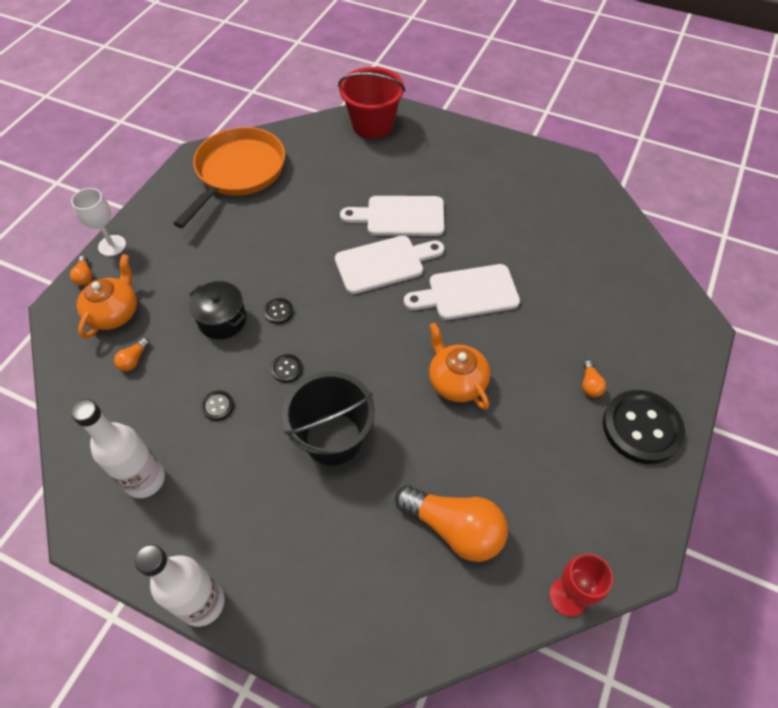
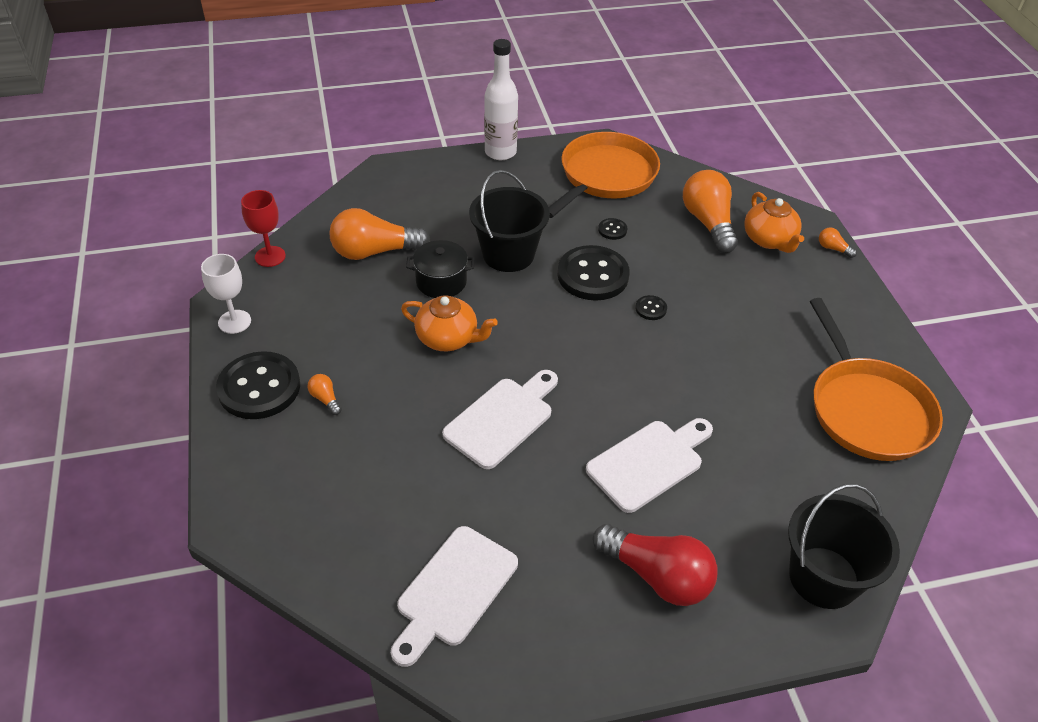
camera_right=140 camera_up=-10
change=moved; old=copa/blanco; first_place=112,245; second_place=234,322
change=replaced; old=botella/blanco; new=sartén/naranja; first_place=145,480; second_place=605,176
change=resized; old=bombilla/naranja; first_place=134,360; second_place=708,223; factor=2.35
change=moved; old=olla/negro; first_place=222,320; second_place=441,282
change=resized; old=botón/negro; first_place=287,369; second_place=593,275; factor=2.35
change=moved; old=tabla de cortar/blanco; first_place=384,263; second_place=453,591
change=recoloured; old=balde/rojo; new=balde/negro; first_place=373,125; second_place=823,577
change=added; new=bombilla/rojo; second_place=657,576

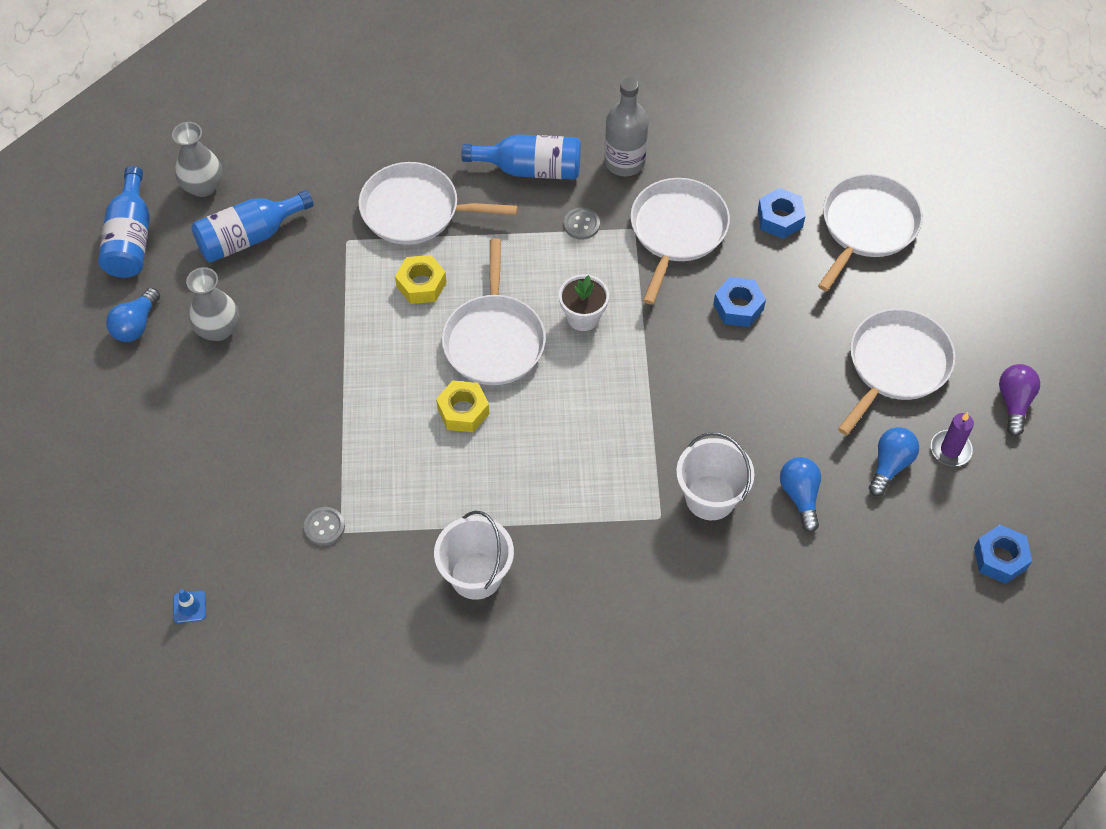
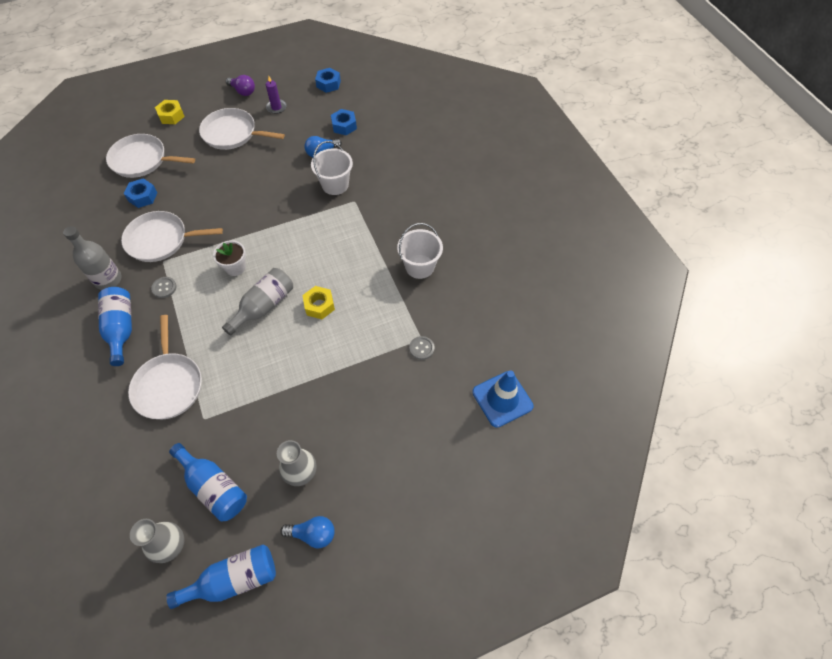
camera_right=-110 camera_up=0
change=resized; old=cono de tráfico/azul; first_place=189,607; second_place=502,399; factor=2.38
change=moved; old=tuerca/amarillo; first_place=421,284; second_place=171,116
change=replaced; old=sartén/blanco; new=botella/gris; first_place=494,340; second_place=264,306
change=moved; old=tuerca/azul; first_place=738,307; second_place=344,126
change=removed; old=bombilla/azul; first_place=890,465
change=turned; old=bombilla/morado; first_place=1014,403; second_place=243,91; degrees=-135

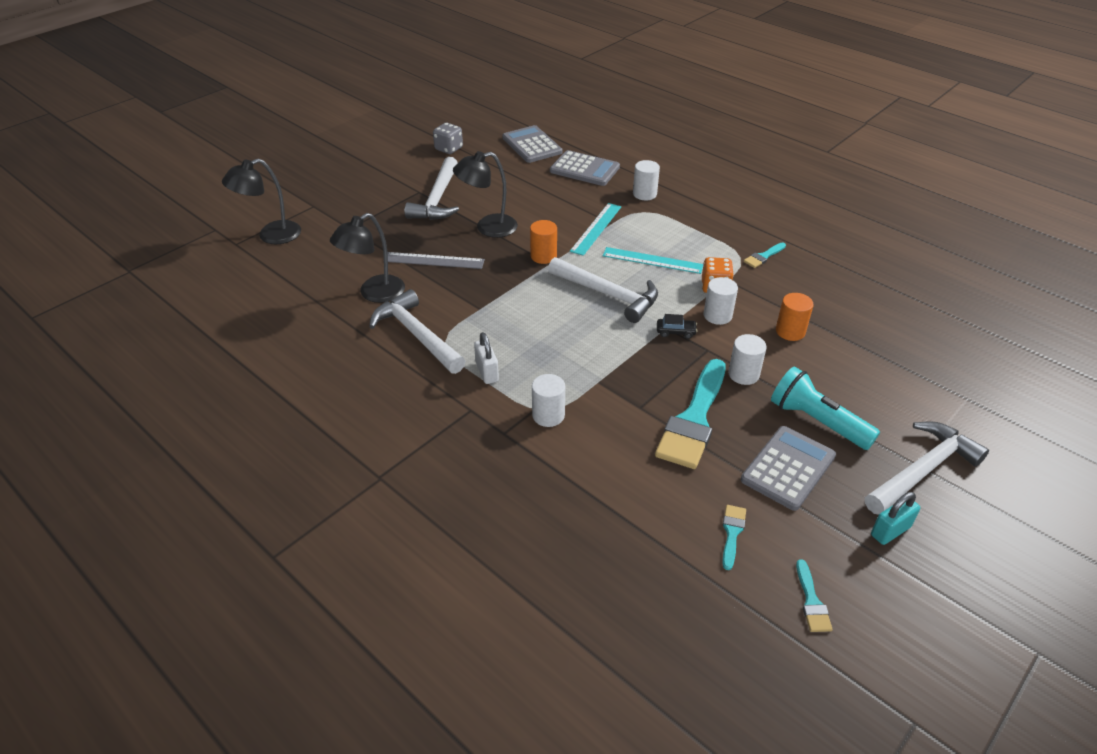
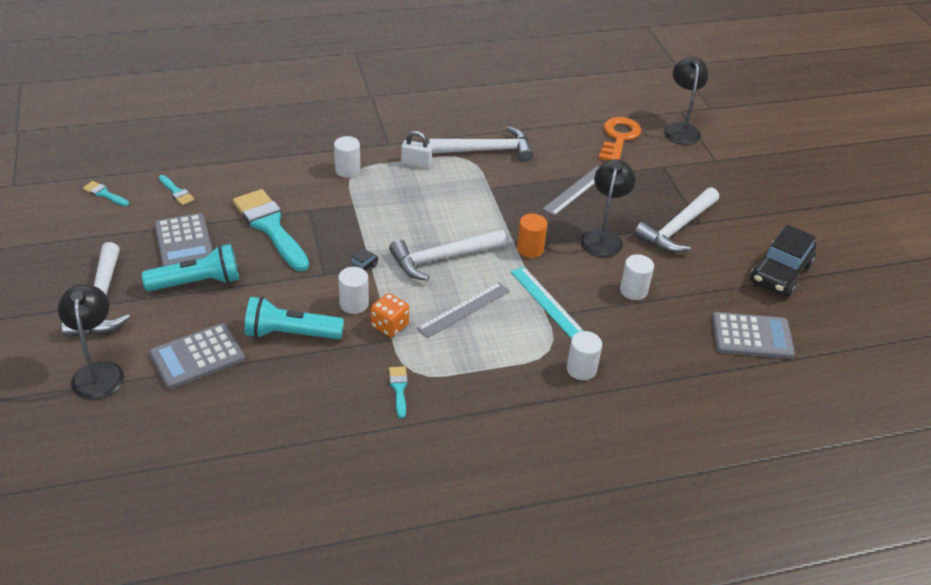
camera_right=120 camera_up=0
change=moved; old=lámpara/negro; first_place=374,293; second_place=98,372
change=turned; old=martillo/blanco; first_place=437,199; second_place=677,228; degrees=-90
change=replaced; old=dado/gris; new=coche/negro; first_place=448,149; second_place=780,273
change=moved; old=calculadora/gris; first_place=584,169; second_place=197,357
change=recoloured; old=regla/turquesa; new=regla/gris; first_place=652,260; second_place=464,309
change=moved; old=cilindro/blanco; first_place=743,374; second_place=633,290
change=replaced; old=cilindro/naranja; new=lámpara de mano/turquesa; first_place=790,331; second_place=290,334
change=removed; old=candado/turquesa; first_place=890,531
change=added; new=llave/naranja; second_place=618,138

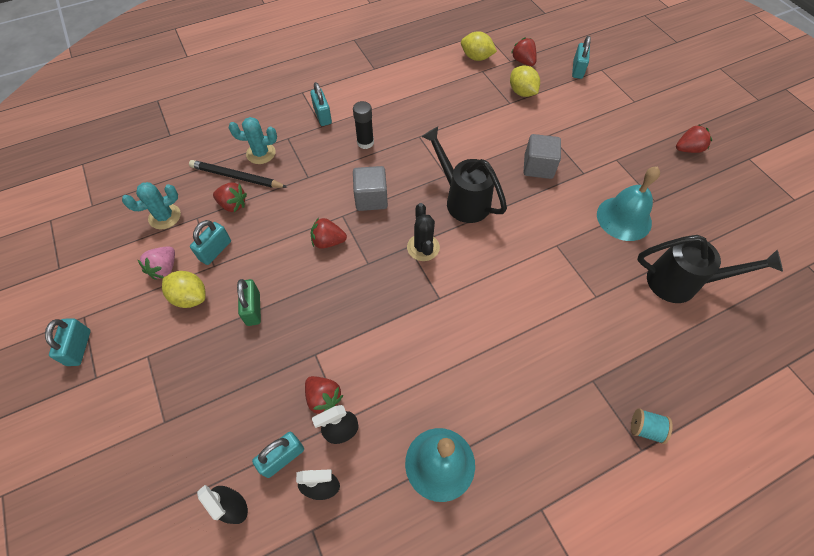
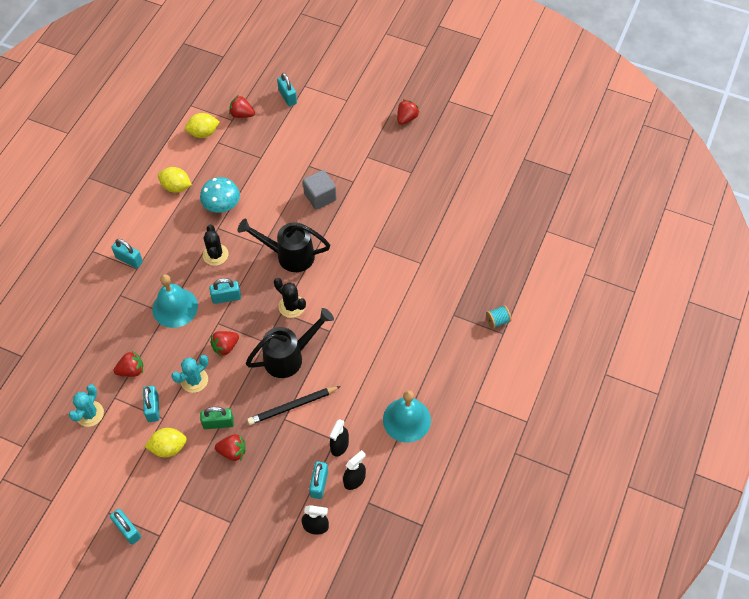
camera_right=-40 camera_up=0
change=removed; old=fresa/rosa; first_place=164,269
change=moved; old=lápiz/negro; first_place=236,177; second_place=292,406
change=moved; old=cactus/turquesa; first_place=261,153; second_place=194,380
change=turned; old=candado/verde; first_place=253,309; second_place=218,423; degrees=-45
change=moved; old=fresa/rojo; first_place=323,398; second_place=232,451
change=removed; old=barra de pegamento/negro; first_place=365,142
change=replaced; old=cubo/gris; new=candado/turquesa; first_place=371,198; second_place=226,297
change=moved; old=limón/amarillo; first_place=522,92; second_place=176,187
change=moved; old=campana/turquesa; first_place=624,218; second_place=175,307
change=moved; old=regadera/negro; first_place=681,283; second_place=289,357
change=added; new=seta/turquesa; second_place=222,205
change=added; new=cactus/negro; second_place=215,255

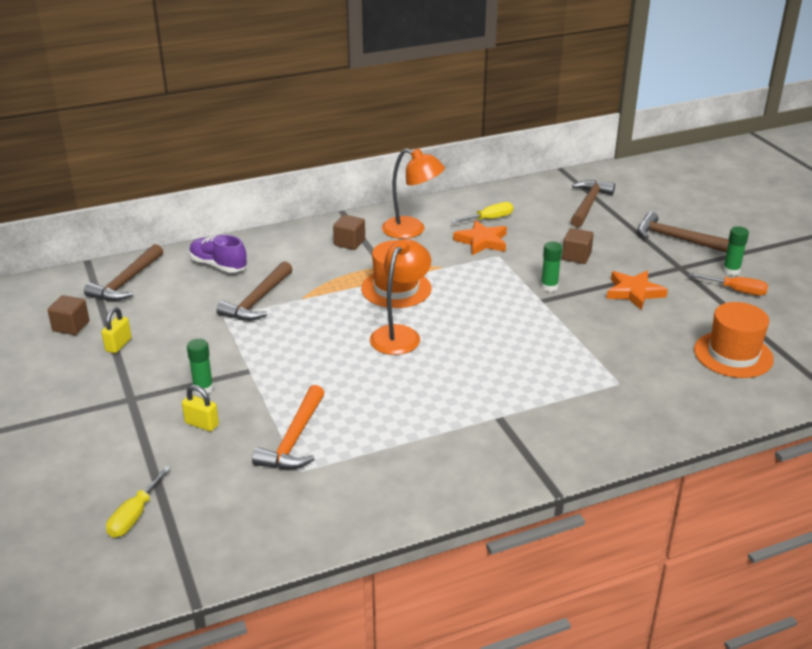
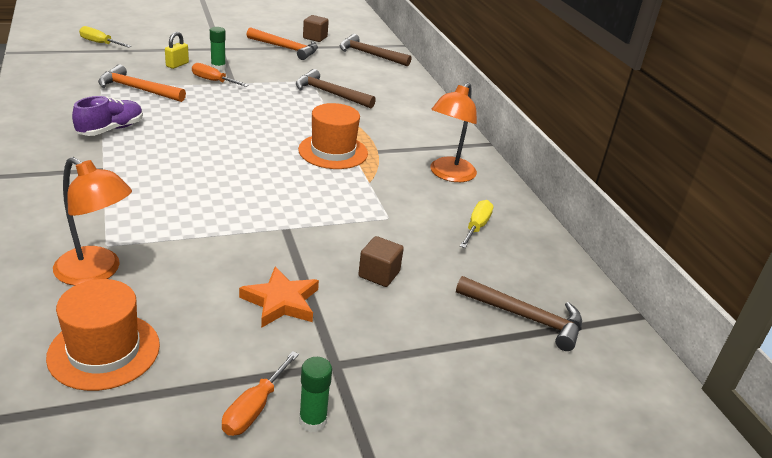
camera_right=90 camera_up=0
change=replaced; old=candado/amarillo; new=martillo/naranja; first_place=118,345; second_place=286,48
change=moved; old=zapato/morado; first_place=218,265; second_place=111,129
change=removed; old=cubo/marrón; first_place=349,243
change=moved; old=lámpara/naranja; first_place=400,334; second_place=97,272
change=turned; old=destornillador/amarillo; first_place=489,219; second_place=476,227; degrees=-135
change=removed; old=estrella/naranja; first_place=482,241
change=removed; old=barra de pegamento/verde; first_place=549,287
change=removed; old=martillo/marrón; first_place=675,238
change=added; new=destornillador/naranja; second_place=213,81

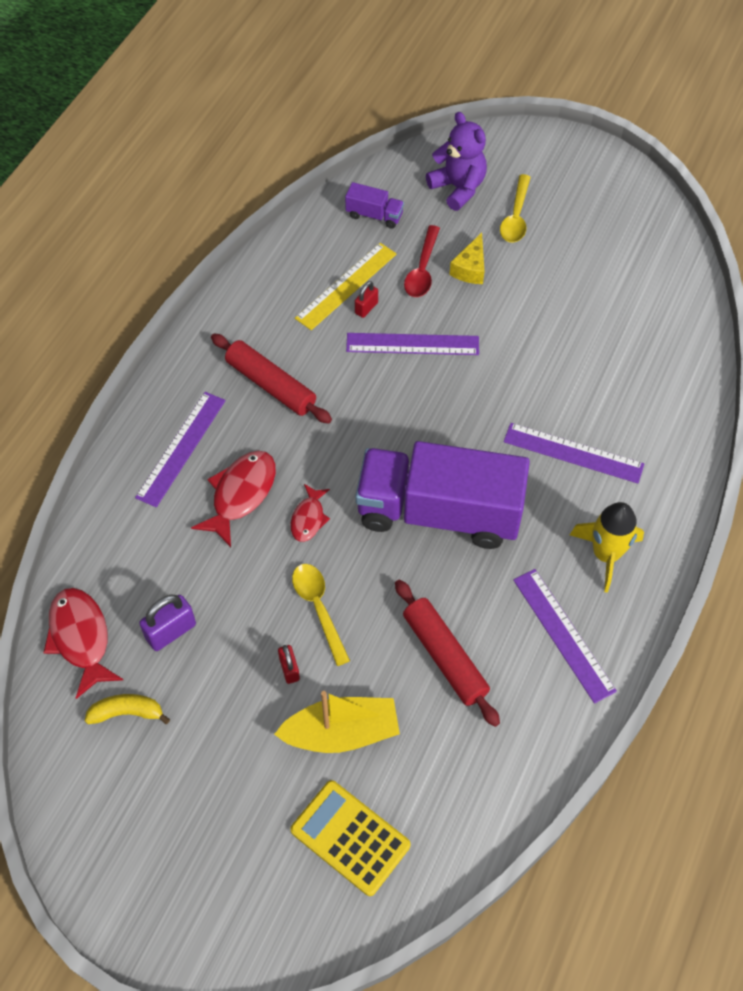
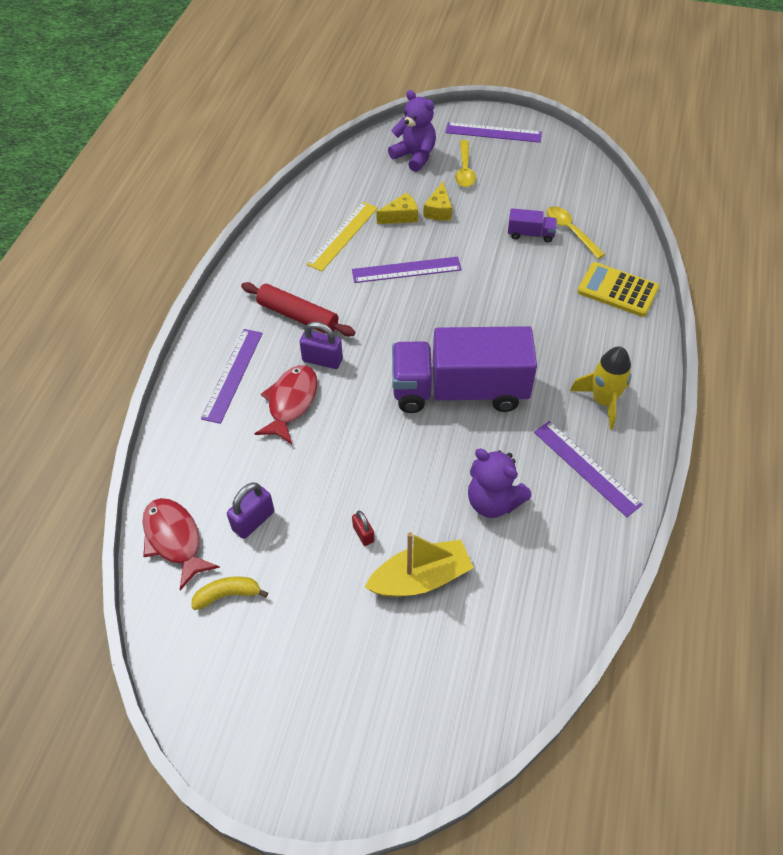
camera_right=-10 camera_up=-5
change=moved; old=calculadora/amarillo; first_place=350,838; second_place=617,290
change=removed; old=pez/rojo; first_place=308,518
change=moved; old=cuchara/amarillo; first_place=318,608; second_place=570,231
change=moved; old=camión/morado; first_place=374,215; second_place=530,234
change=removed; old=candado/rojo; first_place=366,308
change=replaced; old=rodillo/rojo; new=osito/morado; first_place=445,656; second_place=493,501
change=replaced; old=cuchara/rojo; new=queso/amarillo; first_place=422,270; second_place=401,216
change=moved; old=regla/morado; first_place=573,453; second_place=493,132
change=added; new=candado/morado; second_place=322,360

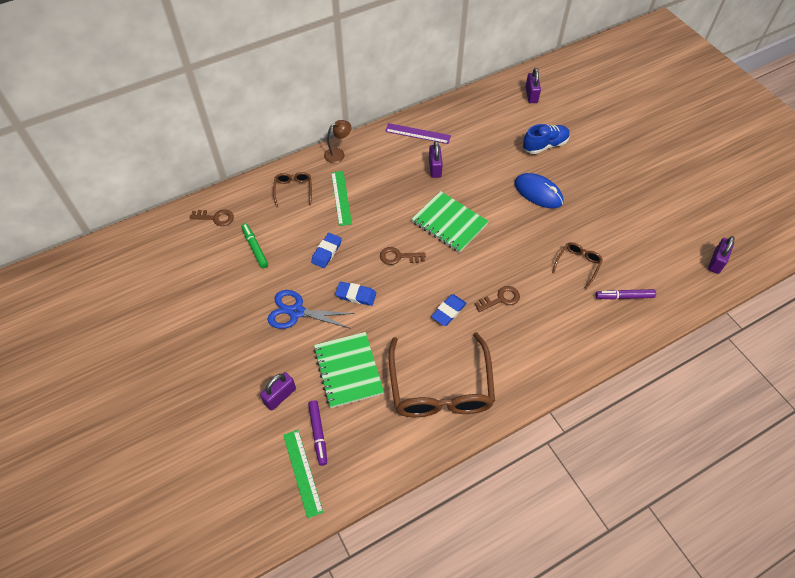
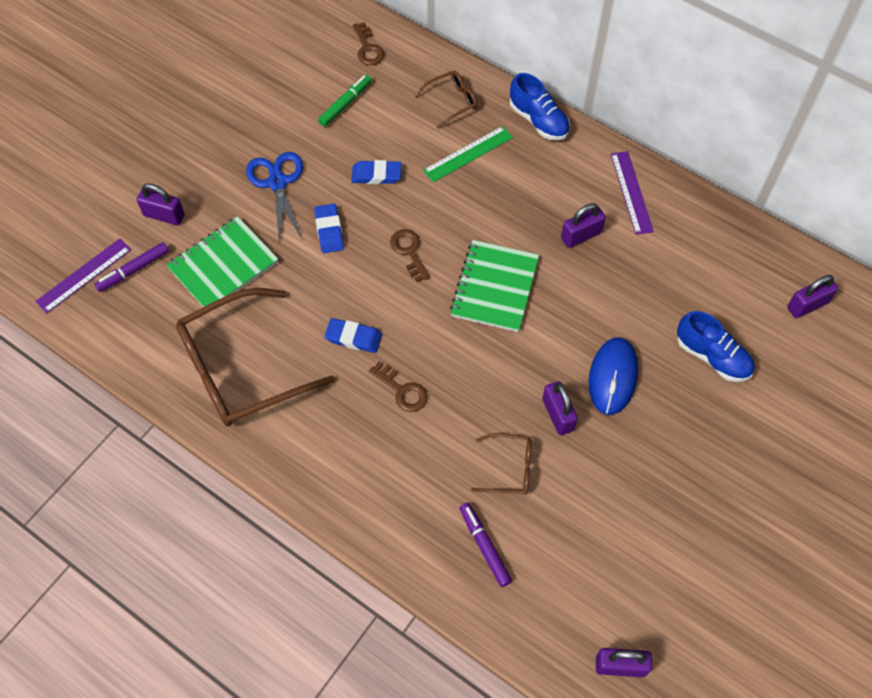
camera_right=65 camera_up=5
change=recoloured; old=regla/verde; new=regla/morado; first_place=302,472; second_place=84,275
change=replaced; old=lámpara/marrón; new=zapato/azul; first_place=338,154; second_place=538,121
change=added; new=candado/morado; second_place=558,415

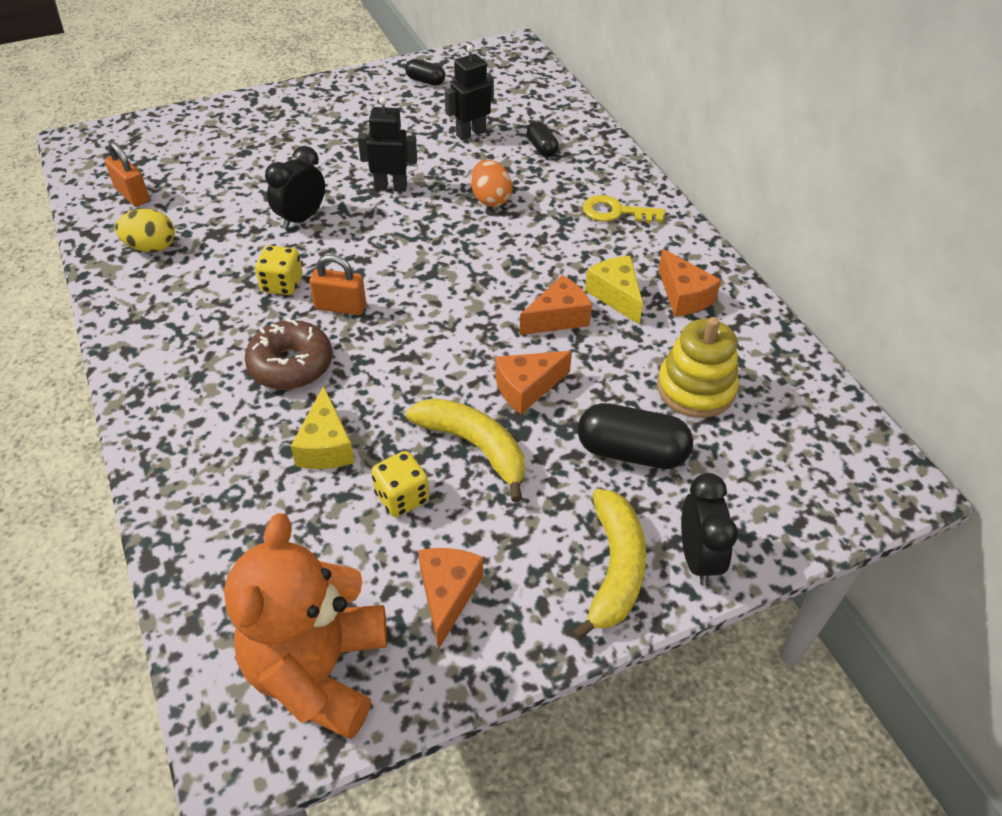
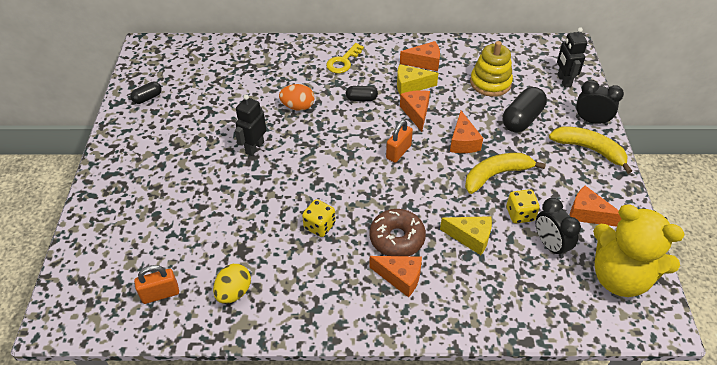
camera_right=-65 camera_up=0
change=recoloured; old=osito/naranja; new=osito/amarillo; first_place=318,670; second_place=619,277
change=moved; old=despertador/negro; first_place=301,218; second_place=550,245
change=moved; old=candado/naranja; first_place=340,307; second_place=398,152
change=moved; old=robot/negro; first_place=471,133; second_place=563,81
change=moved; old=cápsula/negro; first_place=541,148; second_place=361,99
change=added; new=queso/naranja; second_place=400,277

